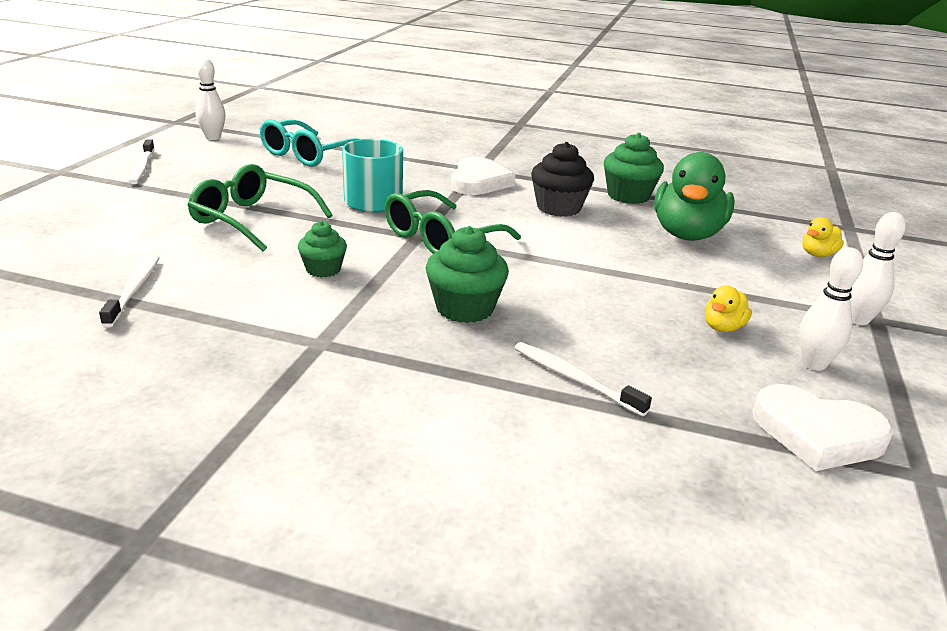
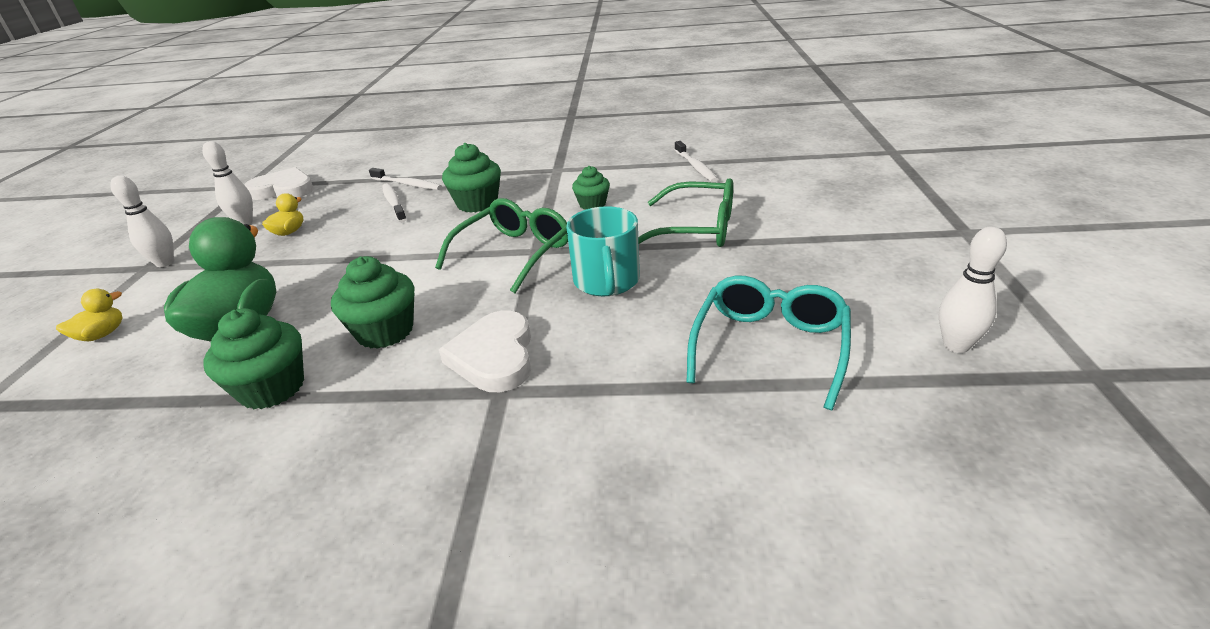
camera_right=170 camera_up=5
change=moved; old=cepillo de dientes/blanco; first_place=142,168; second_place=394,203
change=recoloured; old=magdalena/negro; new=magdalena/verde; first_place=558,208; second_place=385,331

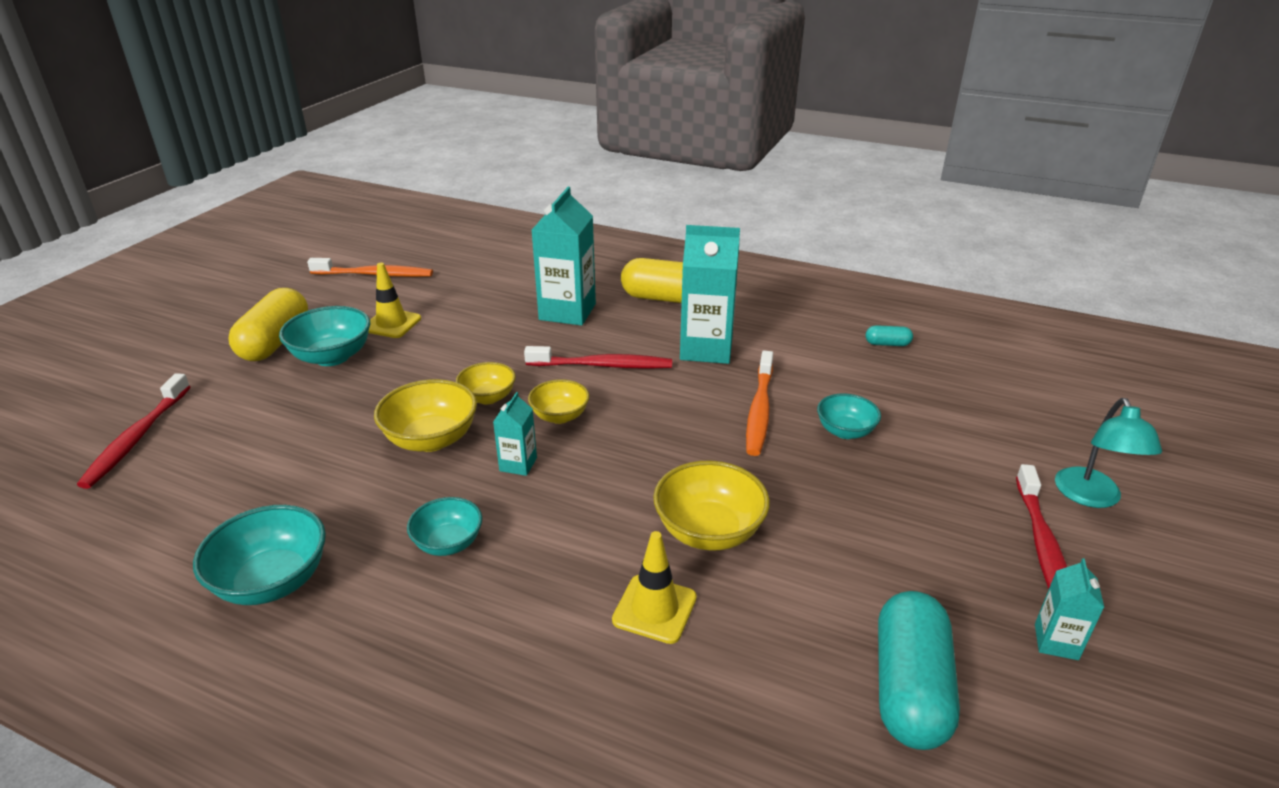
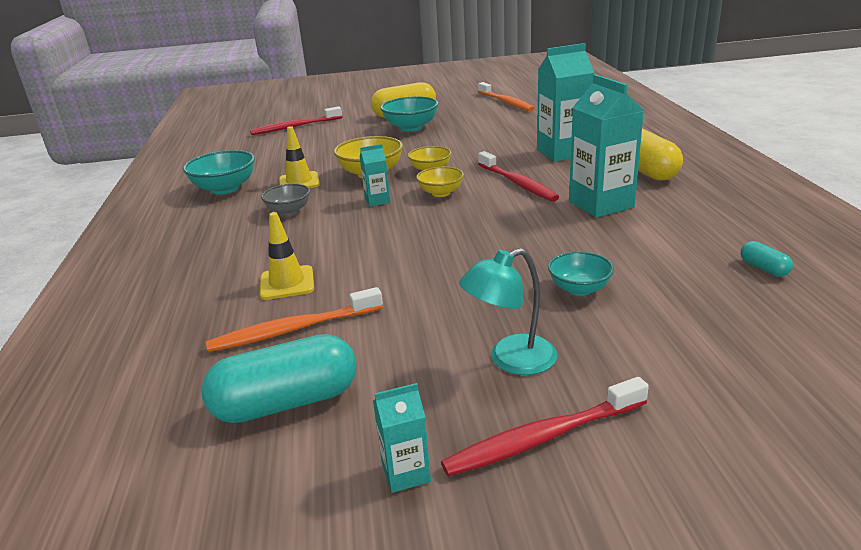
camera_right=60 camera_up=-5
change=moved; old=cono de tráfico/amarillo; first_place=392,324; second_place=299,182
change=recoloured; old=cuenco/turquesa; new=cuenco/gris; first_place=448,543; second_place=289,211
change=removed; old=cuenco/amarillo; first_place=709,531
change=moved; old=cepillo de dientes/naranja; first_place=759,410; second_place=293,329
change=moved; old=lámpara/turquesa; first_place=1091,497; second_place=510,360

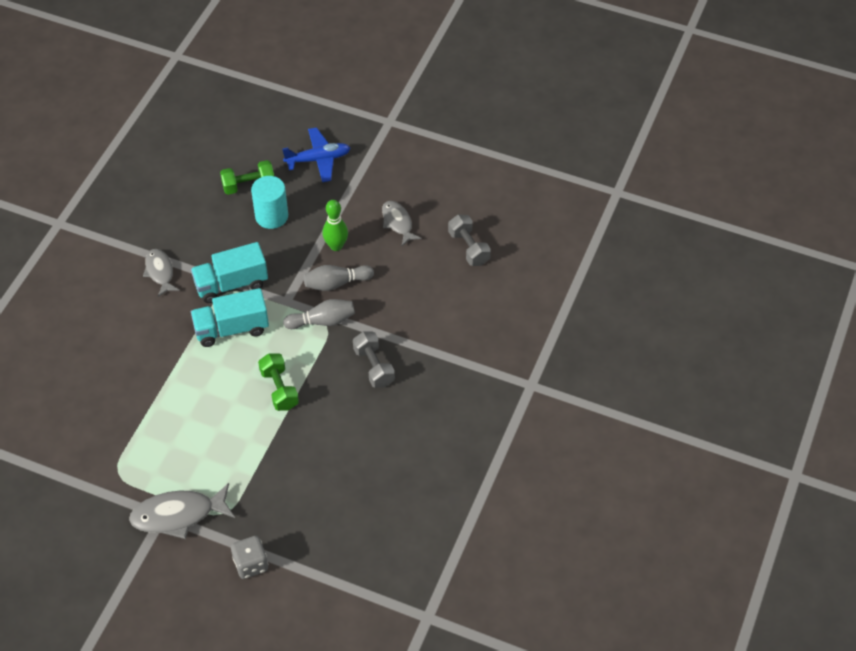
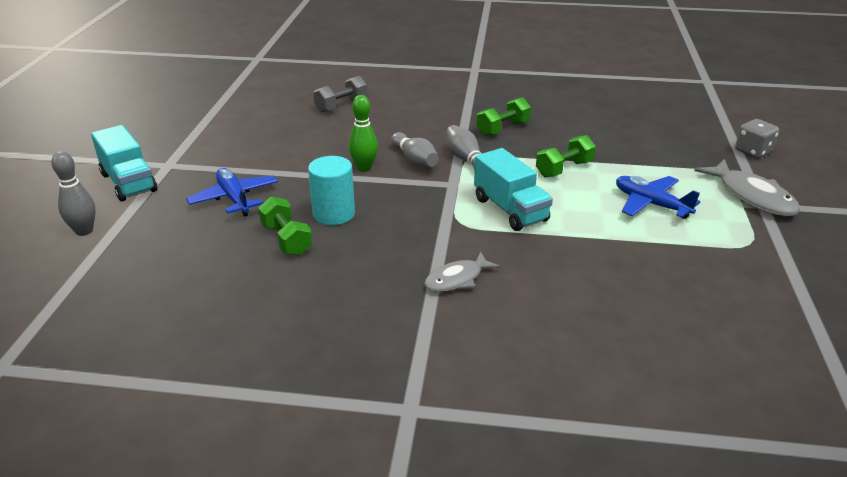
camera_right=-105 camera_up=-20
change=moved; old=camión/turquesa; first_place=231,284; second_place=128,182
change=recoloured; old=mancuerna/gris; new=mancuerna/verde; first_place=374,367; second_place=503,128
change=removed; old=pez/gris; first_place=398,223
change=added; new=bolo/gris; second_place=84,231
change=added; new=avión/azul; second_place=651,204

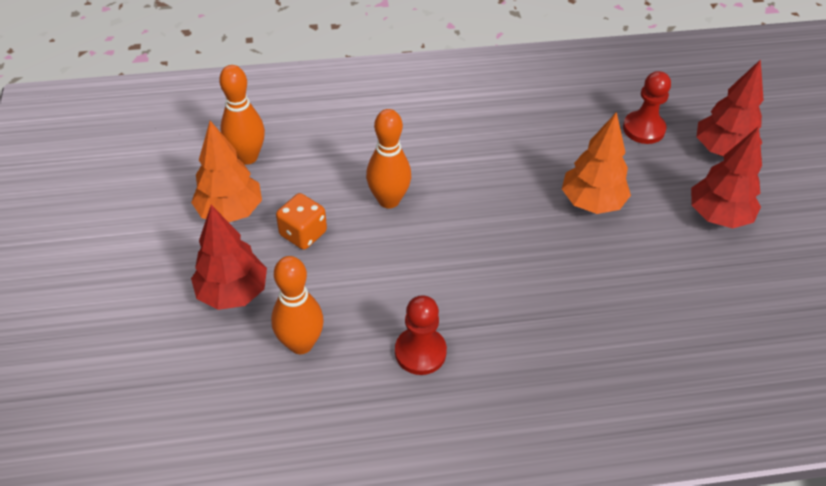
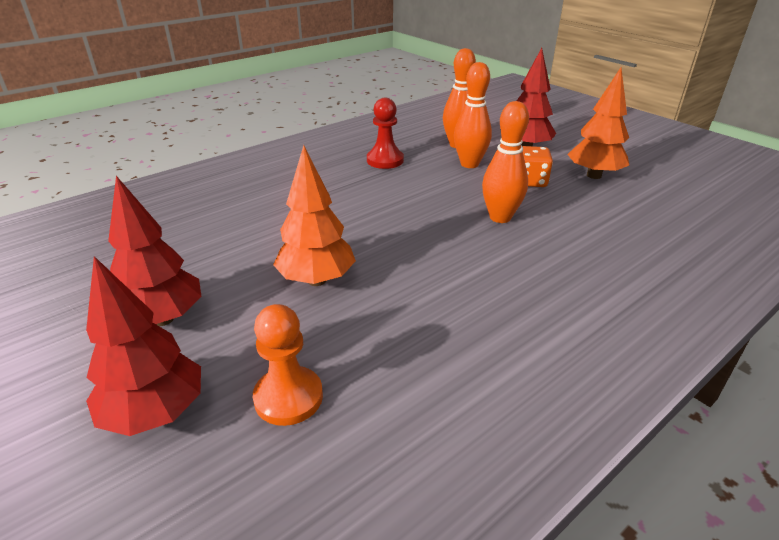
camera_right=150 camera_up=-15
change=moved; old=bolo/naranja; first_place=247,157; second_place=469,164
change=recoloured; old=peón/rojo; new=peón/naranja; first_place=643,129; second_place=288,397

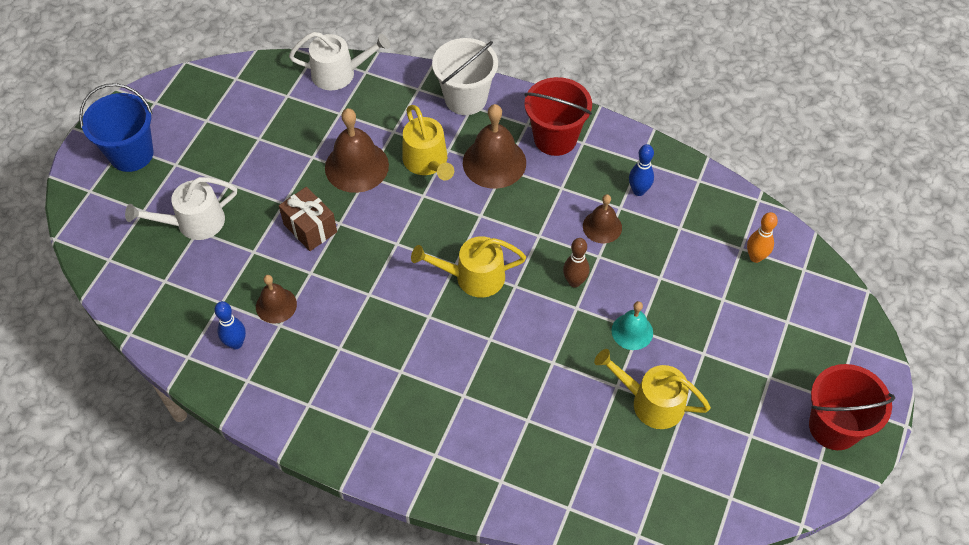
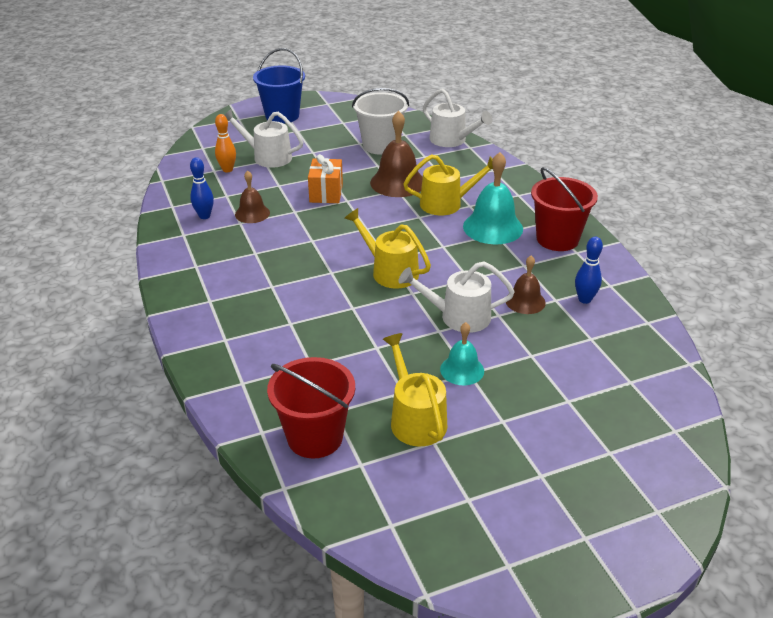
camera_right=45 camera_up=-20
change=recoloured; old=regalo/marrón; new=regalo/naranja; first_place=310,228; second_place=326,193
change=turned; old=regadera/amarillo; first_place=427,162; second_place=446,204; degrees=-120
change=moved; old=balde/blanco; first_place=466,98; second_place=380,146
change=recoloured; old=campana/marrón; new=campana/turquesa; first_place=494,162; second_place=493,227
change=replaced; old=bolo/marrón; new=regadera/blanco; first_place=574,282; second_place=458,316
change=moved; old=bolo/naranja; first_place=755,257; second_place=227,170
change=moved; old=balde/rojo; first_place=834,427; second_place=315,437

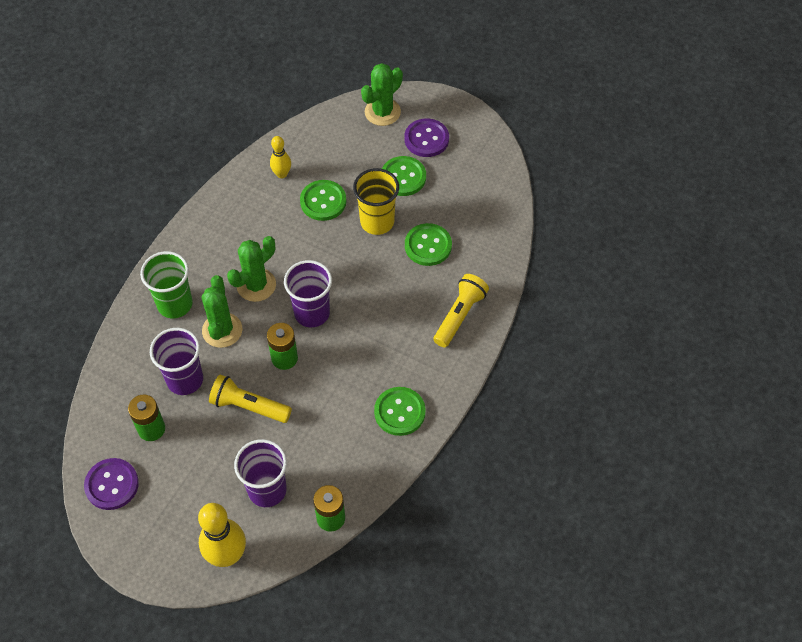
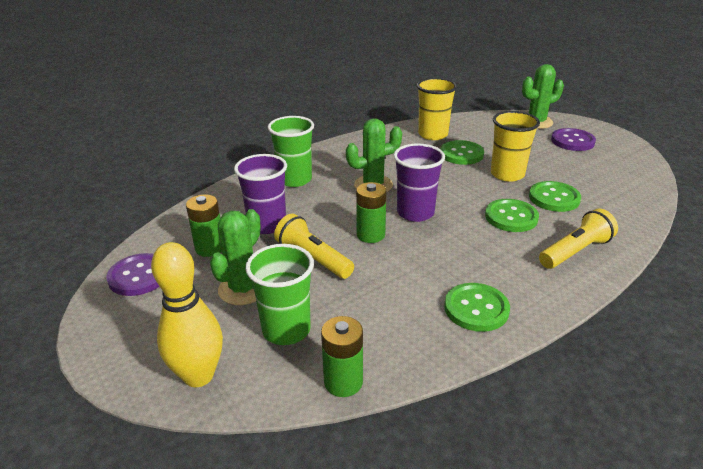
camera_right=25 camera_up=-25
change=moved; old=cactus/verde; first_place=222,330; second_place=243,289
change=recoloured; old=vaso/morado; new=vaso/verde; first_place=267,490; second_place=286,330
change=replaced; old=bolo/amarillo; new=vaso/amarillo; first_place=282,174; second_place=433,134
change=moved; old=botón/verde; first_place=403,177; second_place=511,217

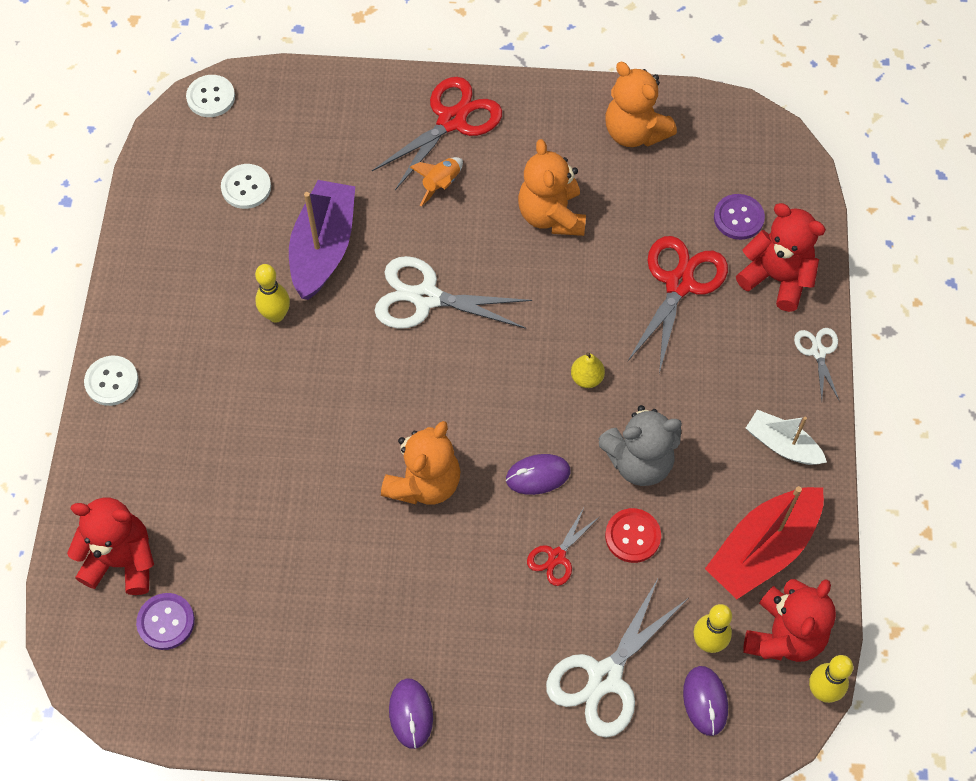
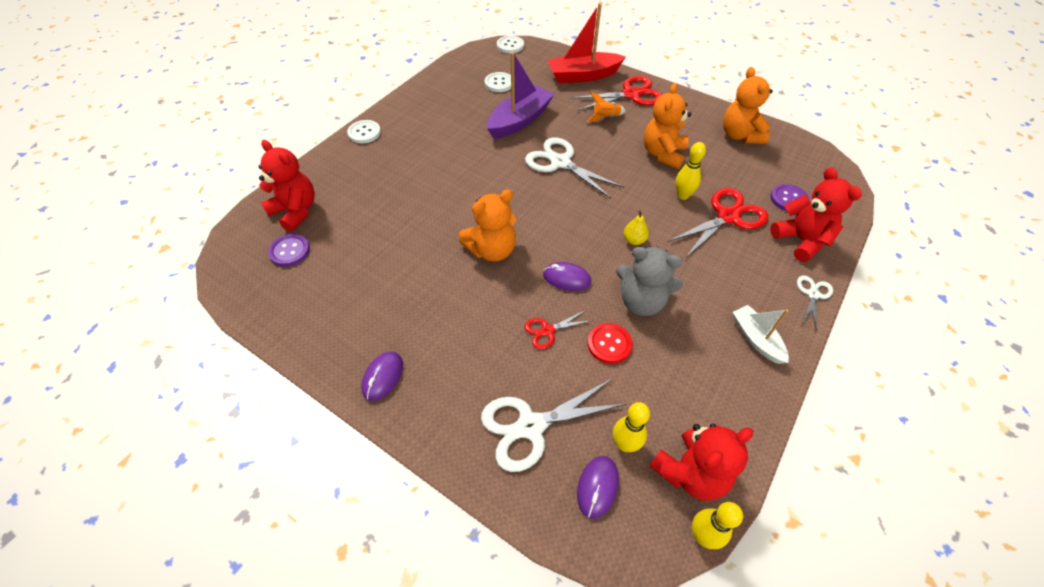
camera_right=30 camera_up=-10
change=moved; old=bolo/amarillo; first_place=276,315; second_place=682,195
change=moved; old=barco/rojo; first_place=763,549; second_place=583,76

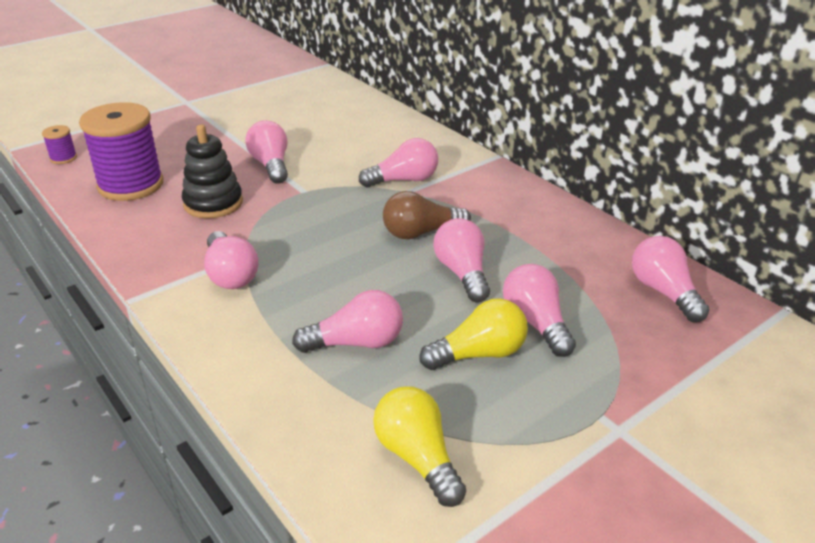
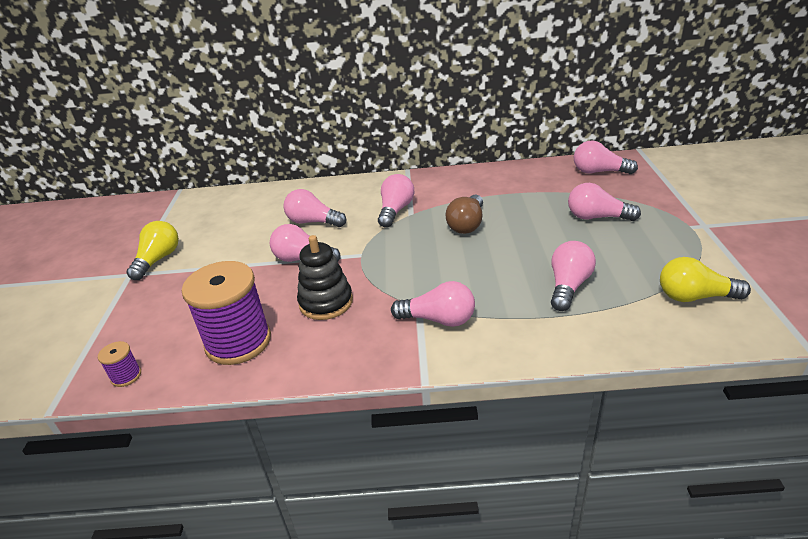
camera_right=-50 camera_up=0
change=moved; old=bombilla/amarillo; first_place=479,354; second_place=158,260
change=moved; old=bombilla/rosa; first_place=462,273; second_place=313,222

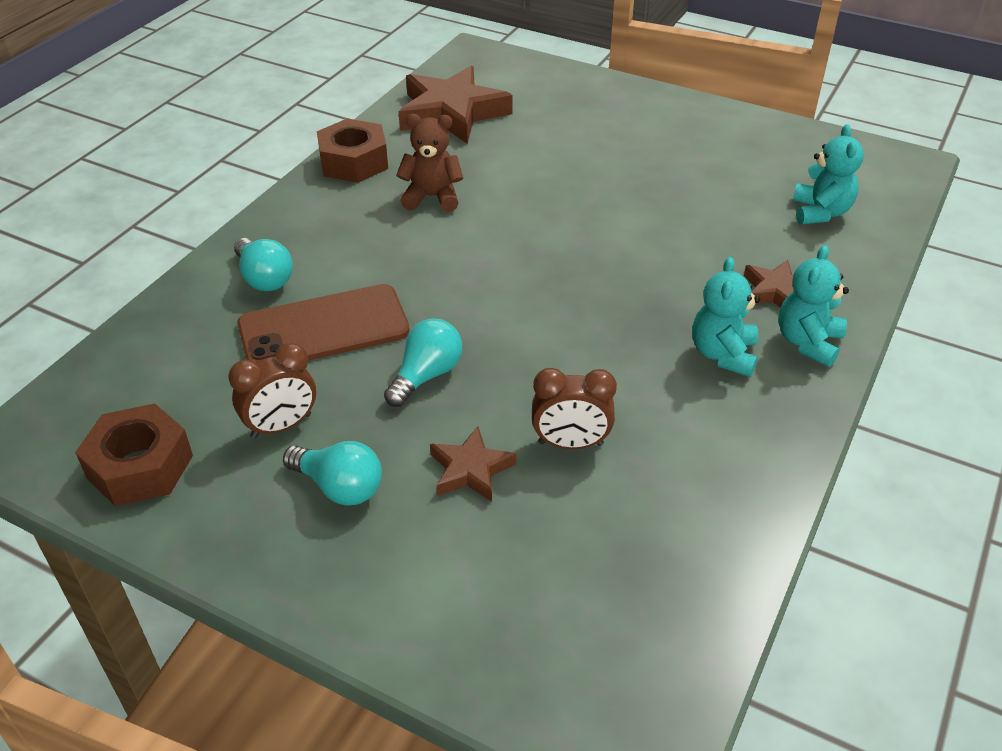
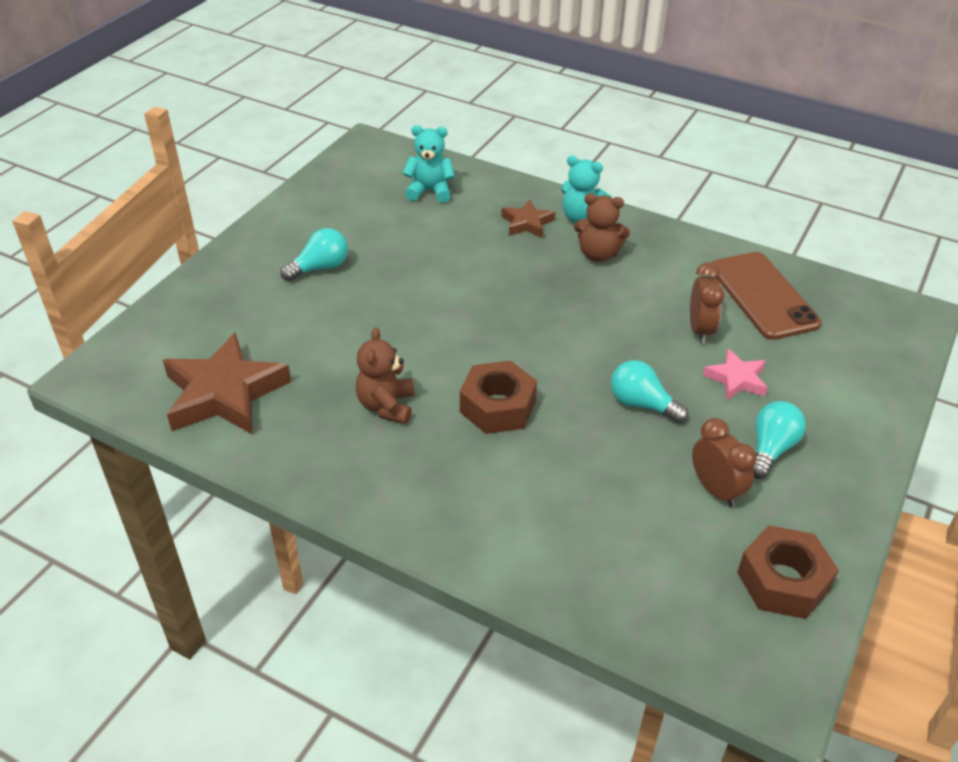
camera_right=-90 camera_up=0
change=moved; old=bombilla/turquesa; first_place=264,278; second_place=320,268
change=moved; old=móvil/marrón; first_place=323,328; second_place=763,296
change=moved; old=tuerca/marrón; first_place=353,162; second_place=498,407
change=recoloured; old=estrella/marrón; new=estrella/rosa; first_place=470,470; second_place=736,379
change=recoloured; old=osito/turquesa; new=osito/marrón; first_place=723,354; second_place=598,254

